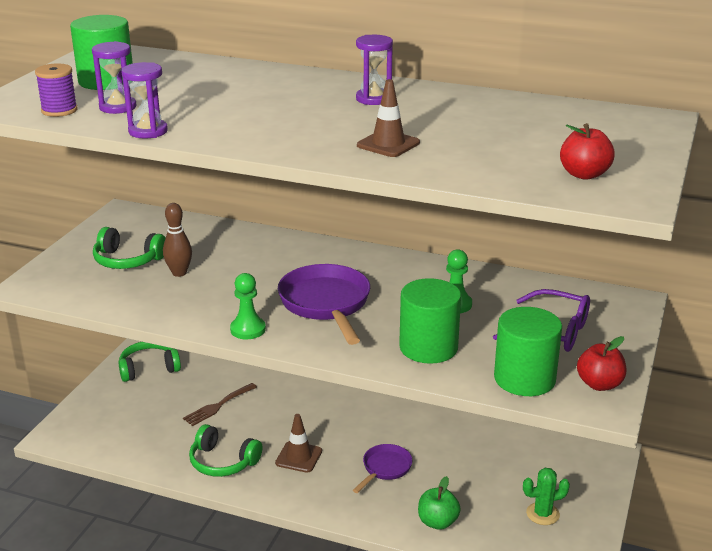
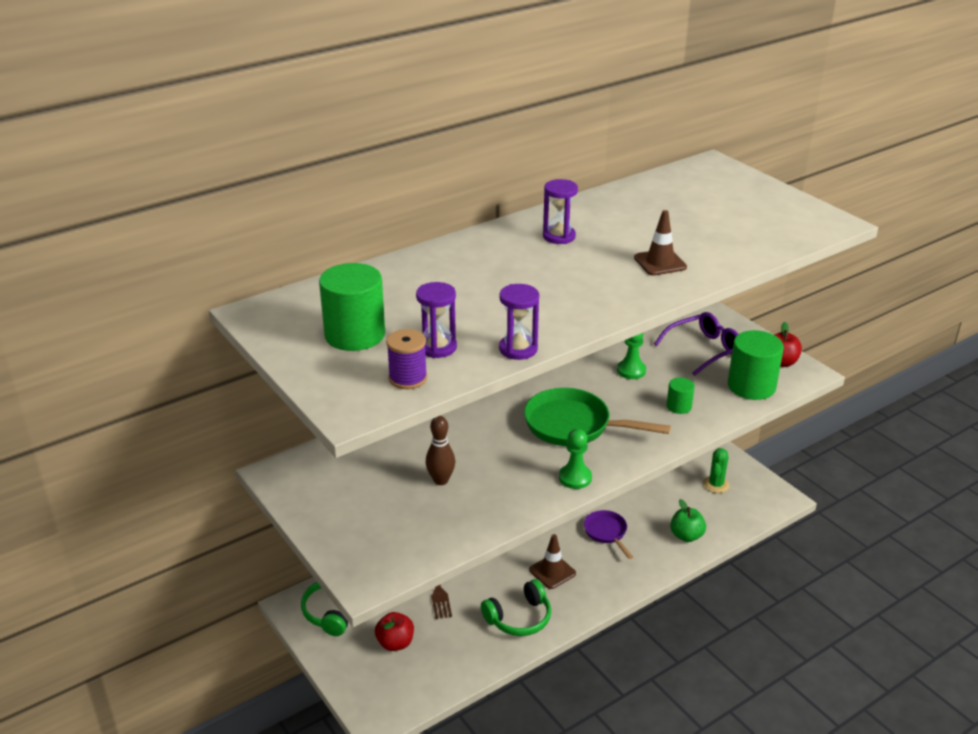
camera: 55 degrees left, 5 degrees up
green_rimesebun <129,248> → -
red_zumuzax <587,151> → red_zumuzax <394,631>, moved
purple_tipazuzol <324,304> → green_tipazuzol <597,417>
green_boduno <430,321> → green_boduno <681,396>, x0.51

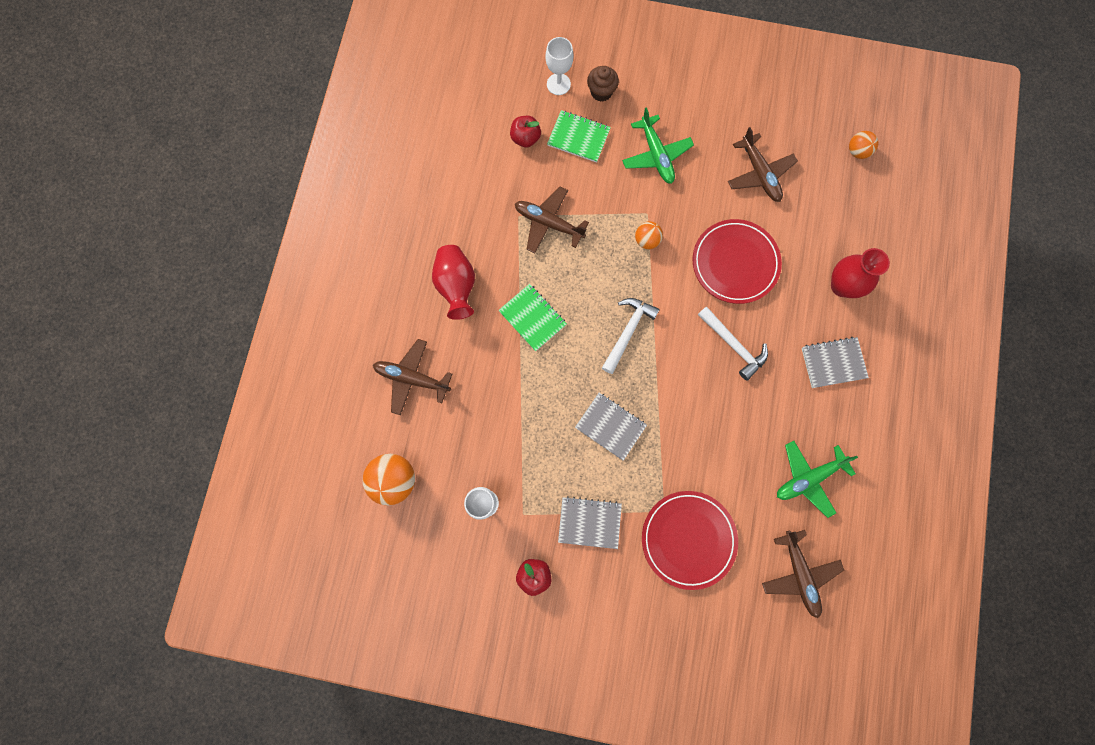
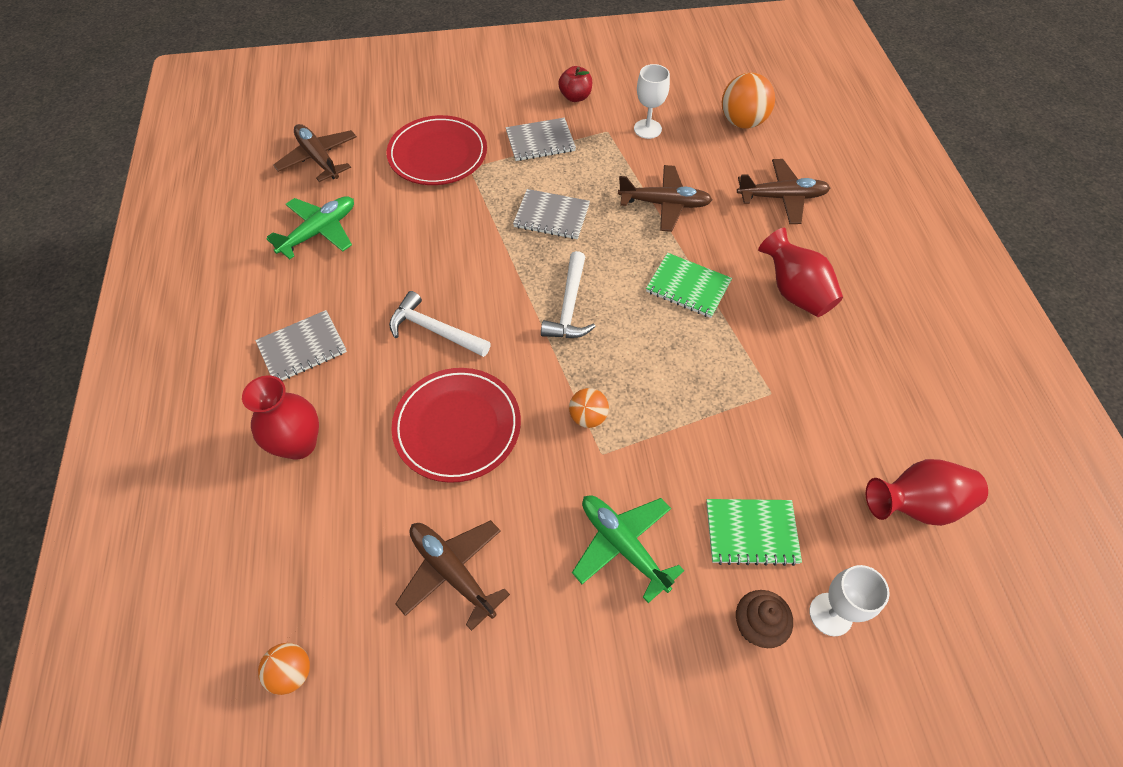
camera: 160 degrees right, 20 degrees down
red_zumuzax <525,132> → -
- → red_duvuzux <927,492>
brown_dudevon <552,219> → brown_dudevon <665,198>, moved

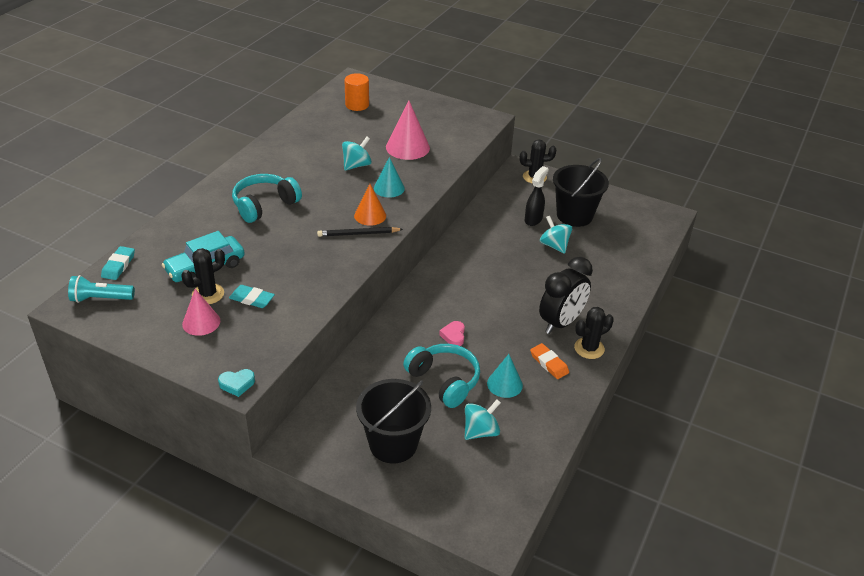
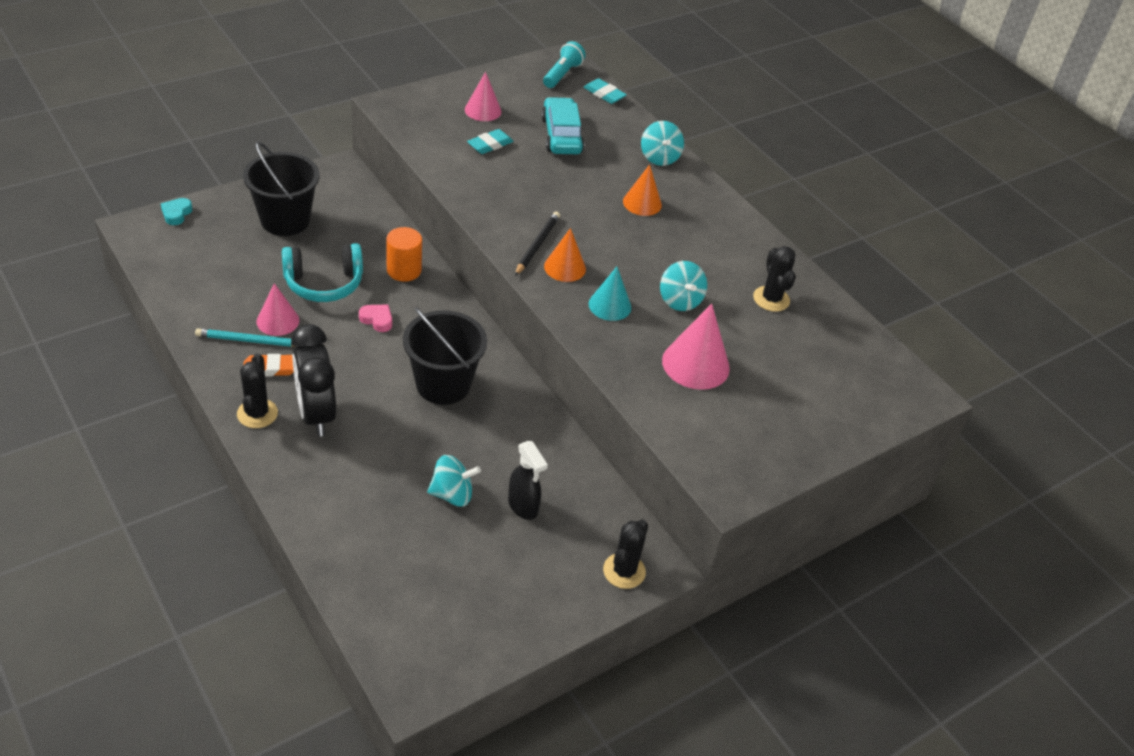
camera: 115 degrees right, 5 degrees up
- → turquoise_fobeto <244,337>
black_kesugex <203,276> → black_kesugex <774,279>, moved
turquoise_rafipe <236,383> → turquoise_rafipe <177,211>, moved
orange_boduno <356,92> → orange_boduno <404,254>, moved
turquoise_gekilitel <483,420> → turquoise_gekilitel <662,143>, moved
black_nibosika <581,192> → black_nibosika <445,356>, moved
turquoise_rimesebun <267,198> → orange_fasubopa <642,190>
turquoise_fasubopa <505,376> → pink_fasubopa <278,309>

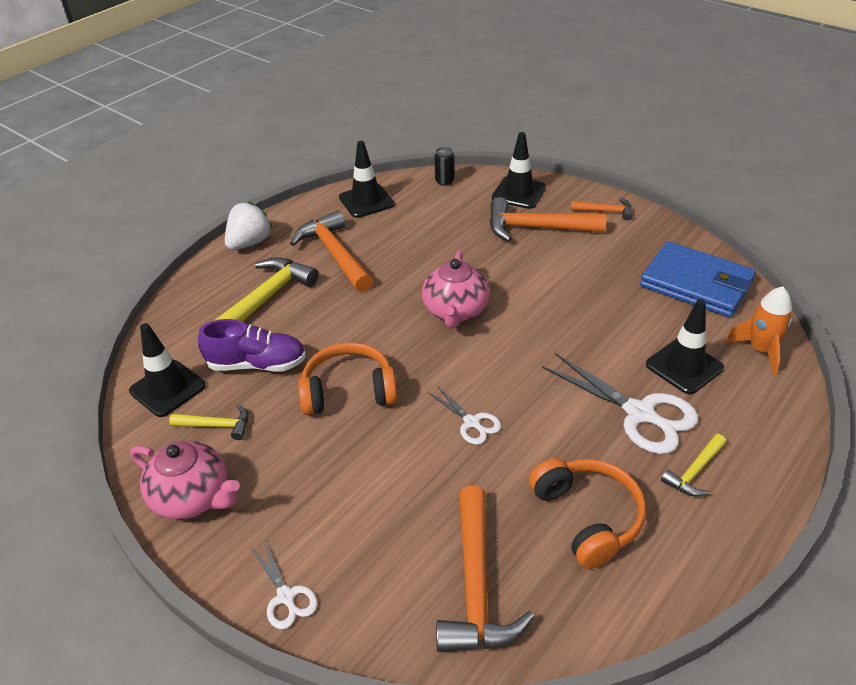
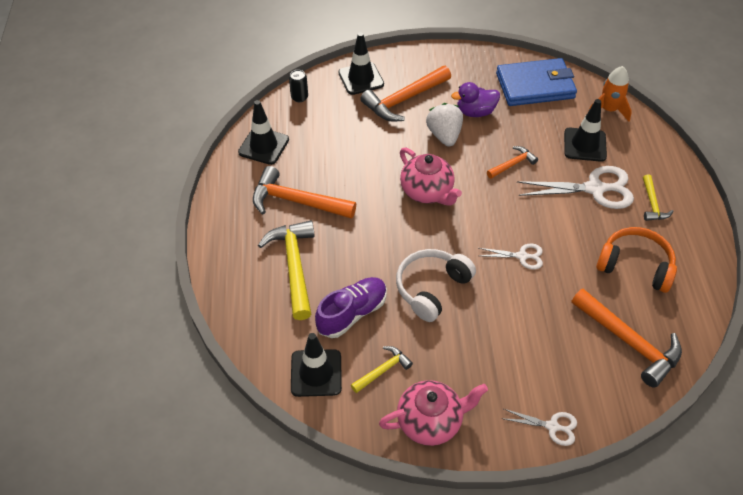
camera: 45 degrees left, 10 degrees up
- → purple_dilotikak <475,99>
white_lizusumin <249,226> → white_lizusumin <444,124>, moved
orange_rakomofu <601,209> → orange_rakomofu <512,162>, moved
orange_rimesebun <347,378> → white_rimesebun <436,285>

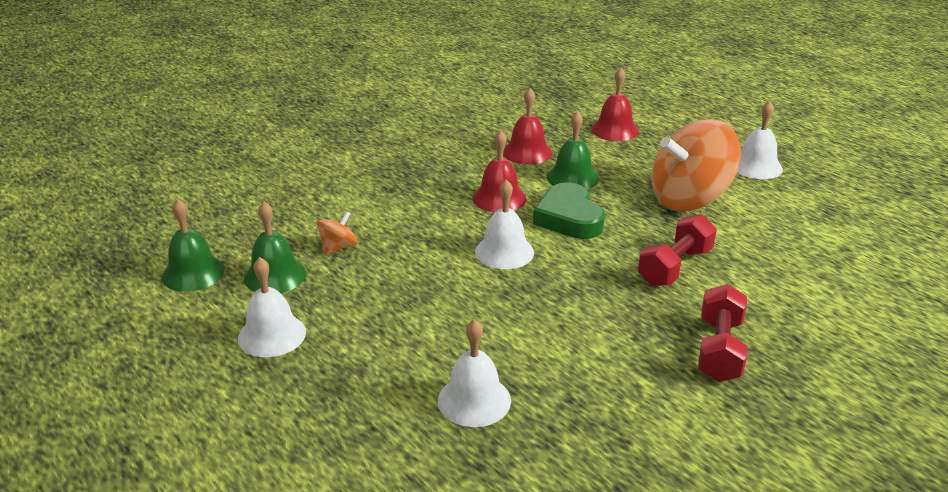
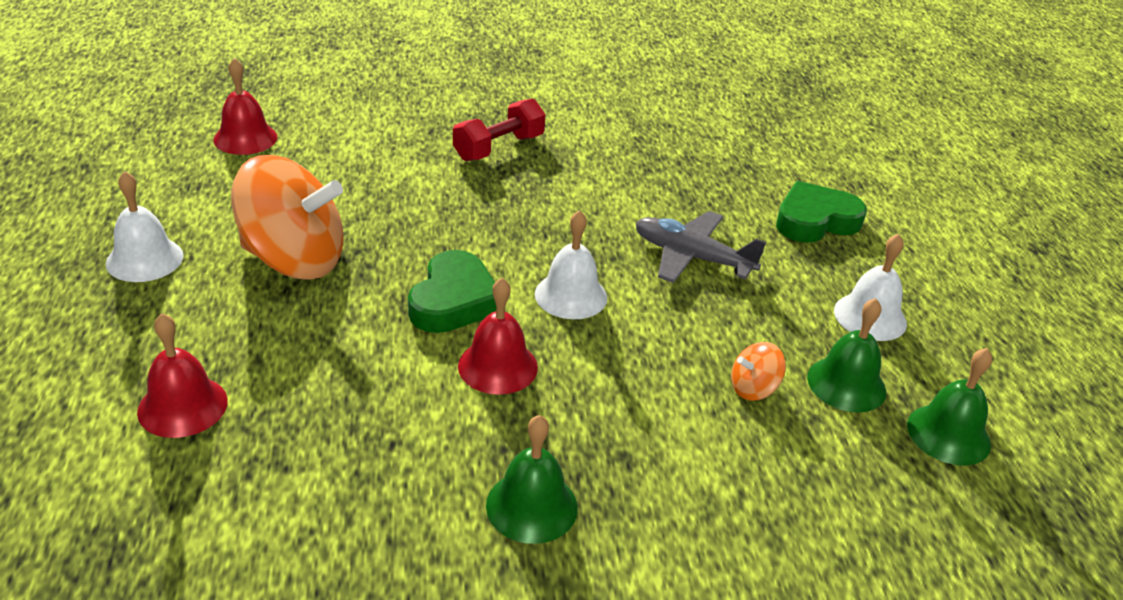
camera: 150 degrees left, 5 degrees up
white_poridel <474,373> → -
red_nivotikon <677,250> → -
- → grey_dudevon <700,247>
- → green_rafipe <821,212>
red_poridel <527,126> → red_poridel <245,106>, moved
green_poridel <573,150> → green_poridel <532,479>, moved

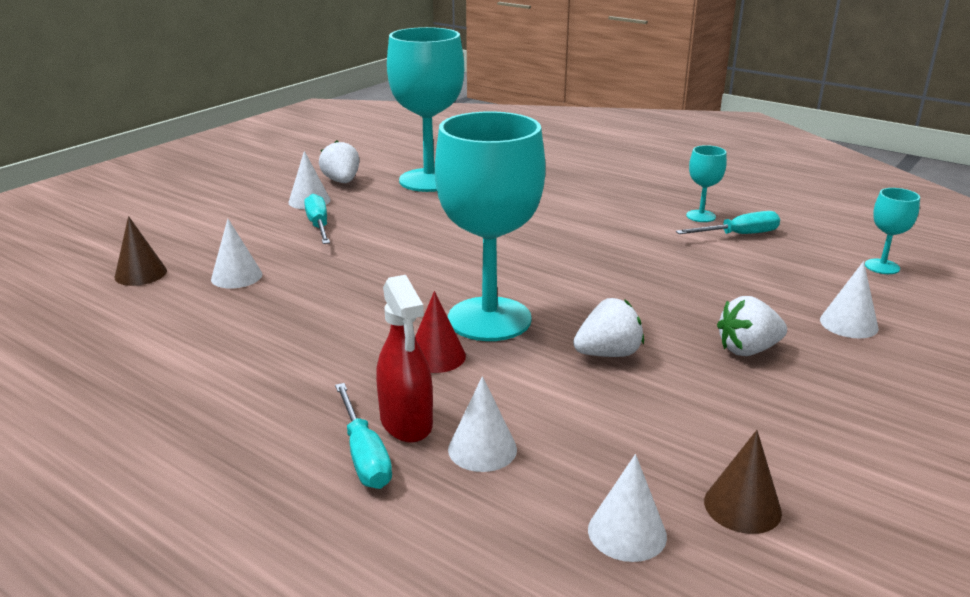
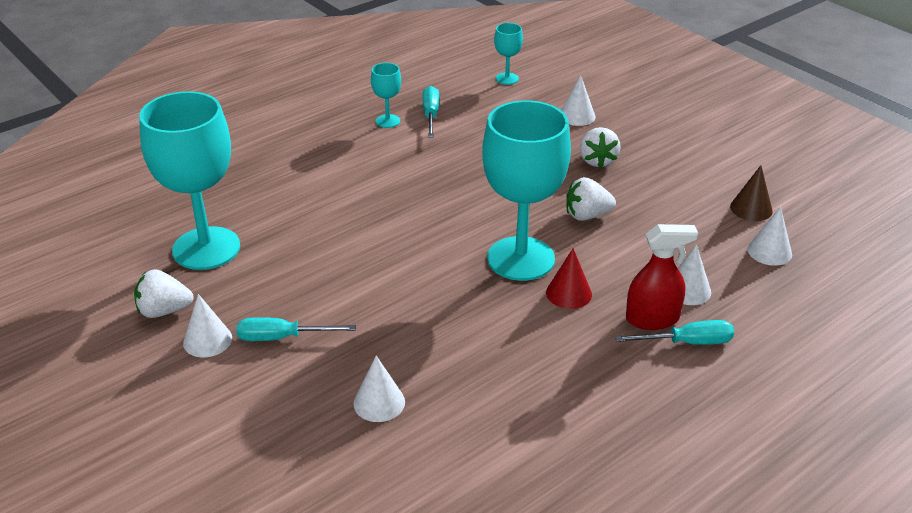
camera: 75 degrees left, 10 degrees up
brown_fasubopa <140,251> → -
white_lizusumin <608,327> → white_lizusumin <591,199>, 90 degrees counterclockwise

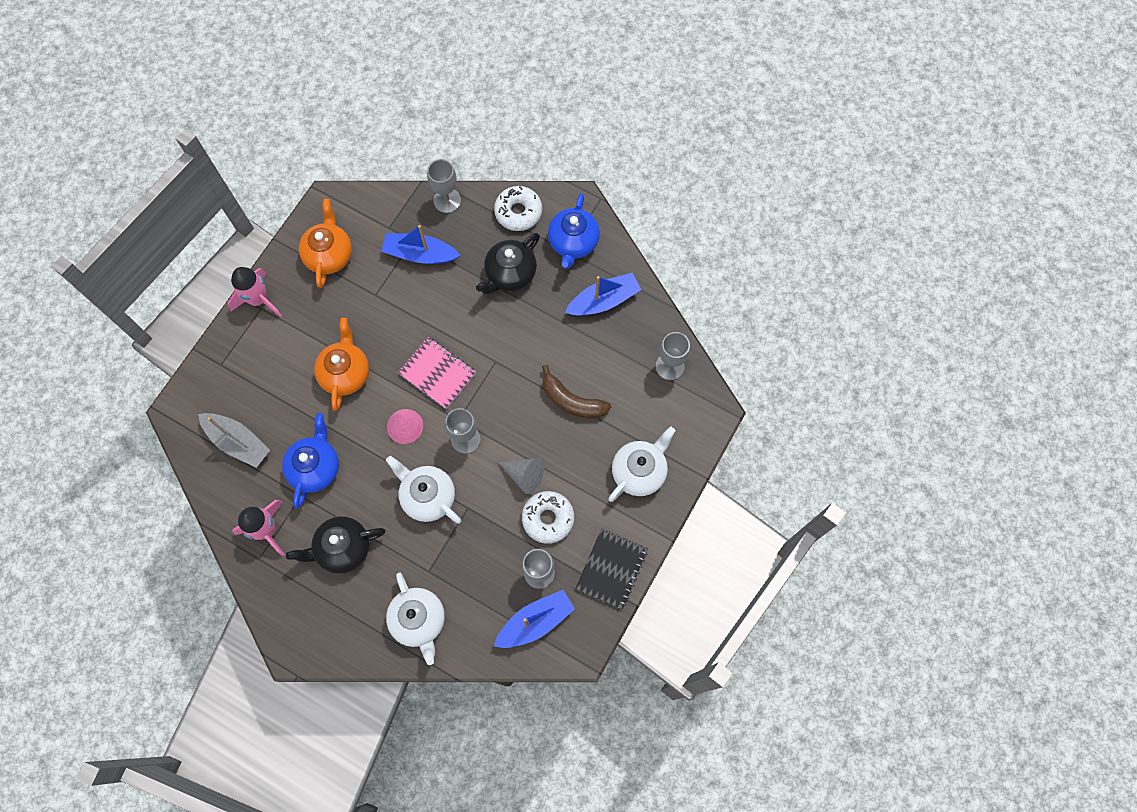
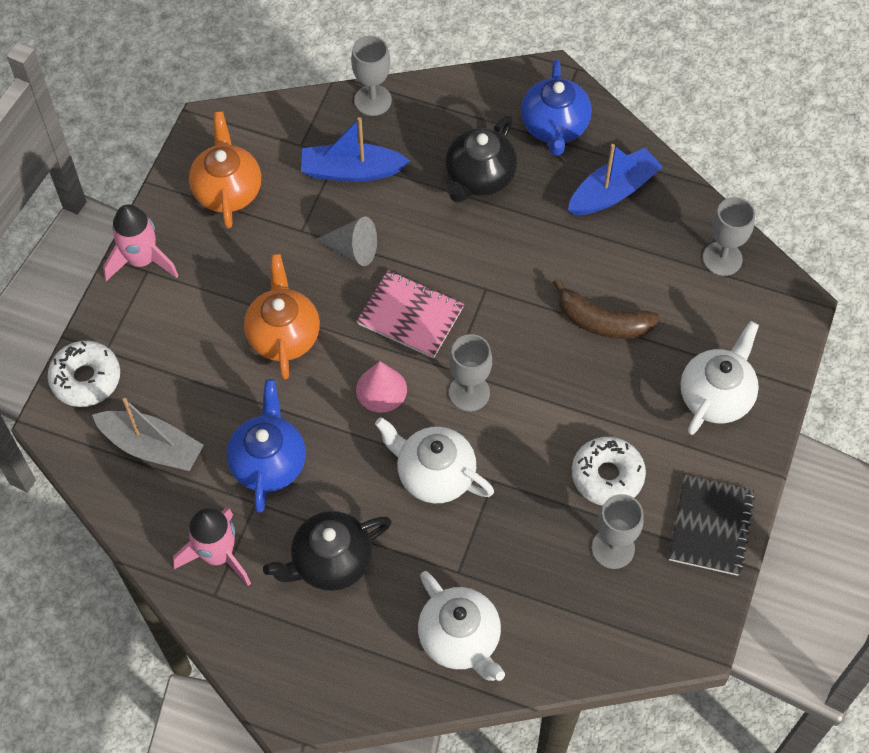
camera: 10 degrees left, 10 degrees down
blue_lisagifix <534,619> → -
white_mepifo <518,208> → white_mepifo <84,374>, moved
grey_fasubopa <521,476> → grey_fasubopa <346,241>, moved

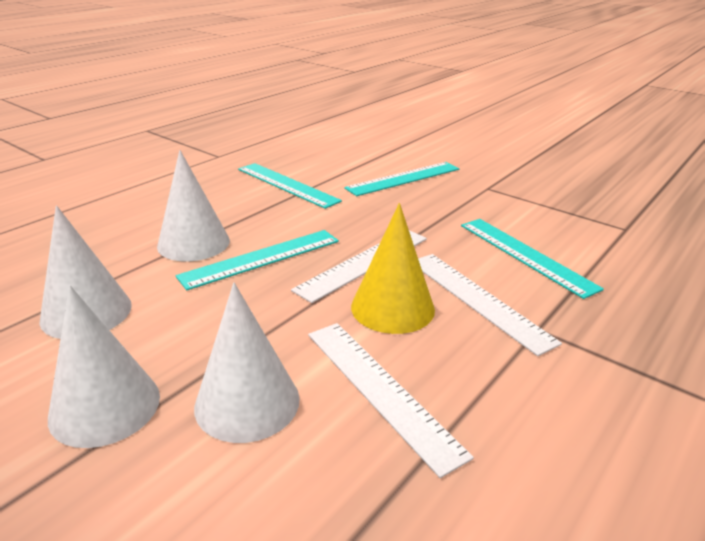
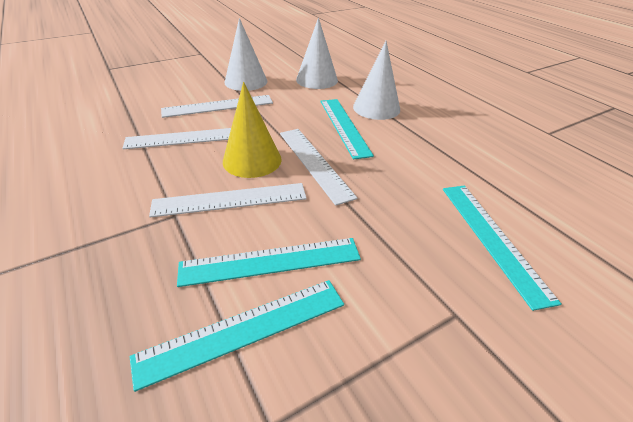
camera: 110 degrees right, 10 degrees up
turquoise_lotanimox <290,186> → turquoise_lotanimox <237,336>, moved
white_fasubopa <247,363> → white_lotanimox <217,106>

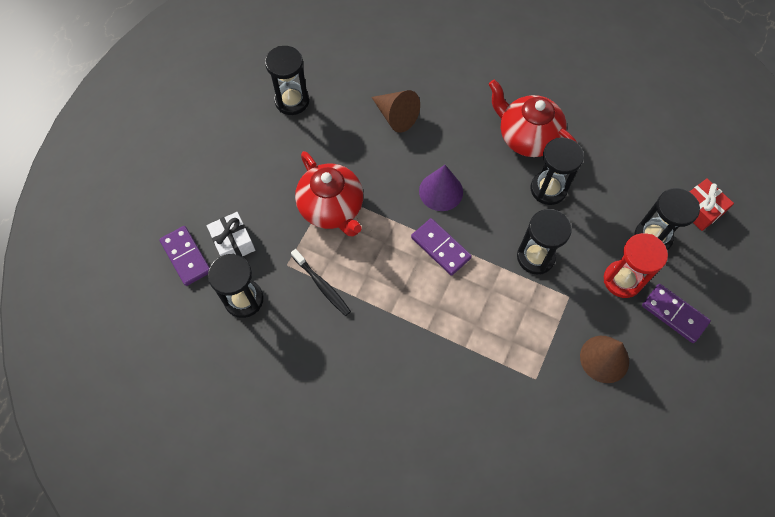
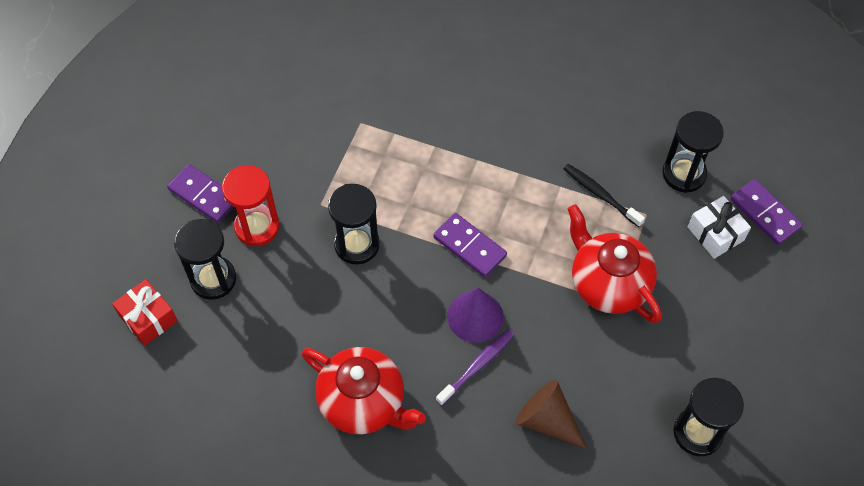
camera: 175 degrees right, 5 degrees down
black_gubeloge <557,171> → -
brown_fasubopa <604,359> → -
- → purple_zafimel <475,367>

